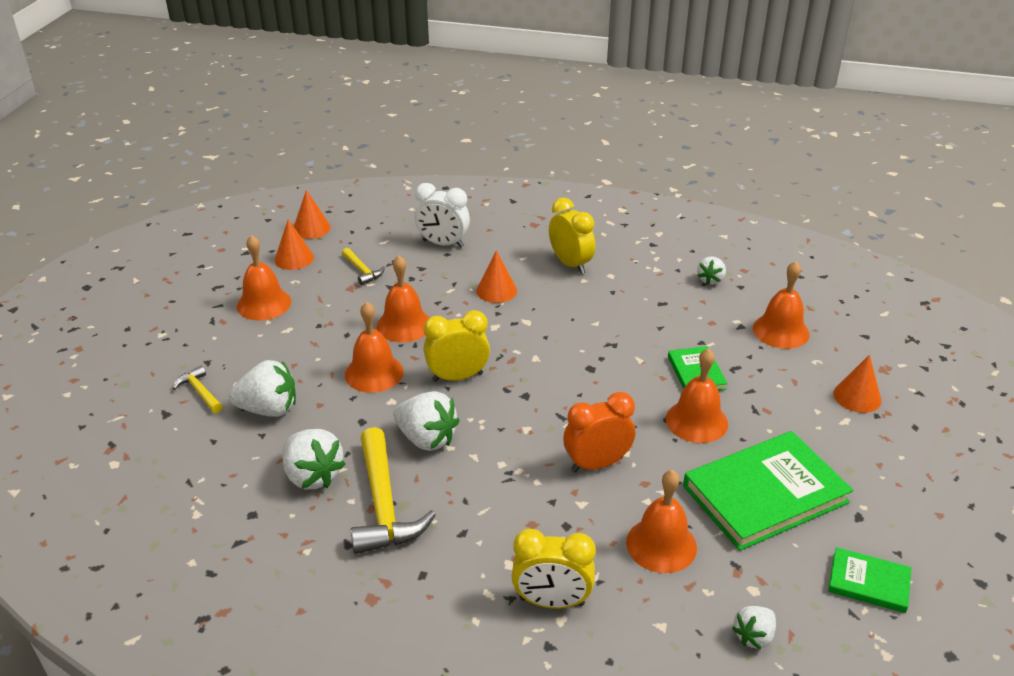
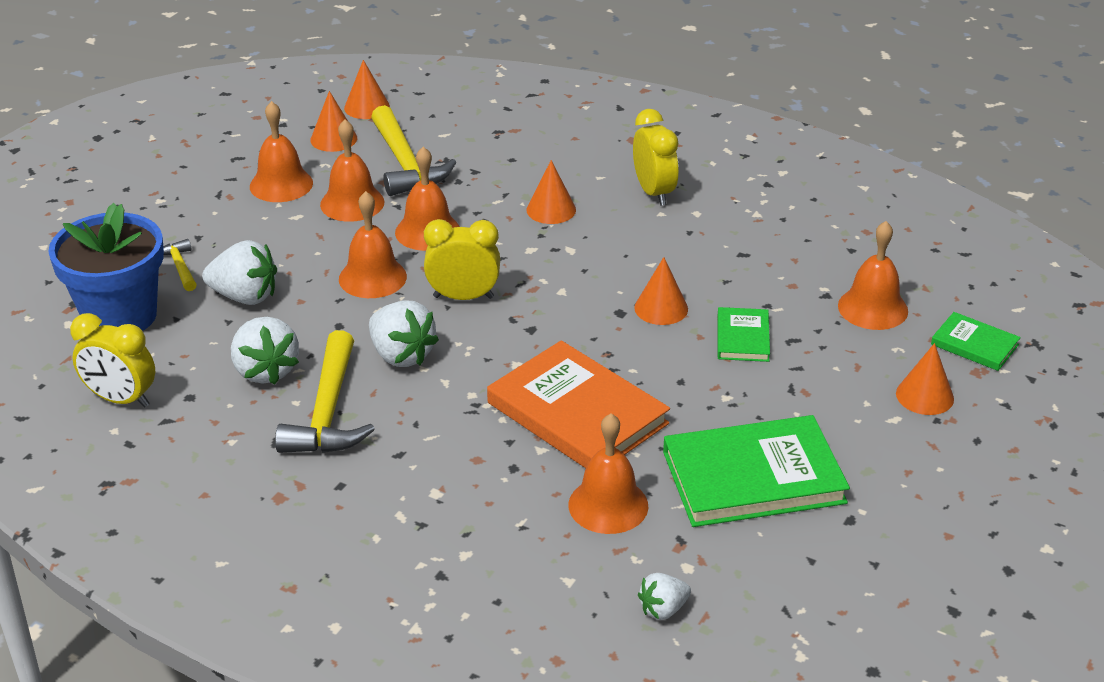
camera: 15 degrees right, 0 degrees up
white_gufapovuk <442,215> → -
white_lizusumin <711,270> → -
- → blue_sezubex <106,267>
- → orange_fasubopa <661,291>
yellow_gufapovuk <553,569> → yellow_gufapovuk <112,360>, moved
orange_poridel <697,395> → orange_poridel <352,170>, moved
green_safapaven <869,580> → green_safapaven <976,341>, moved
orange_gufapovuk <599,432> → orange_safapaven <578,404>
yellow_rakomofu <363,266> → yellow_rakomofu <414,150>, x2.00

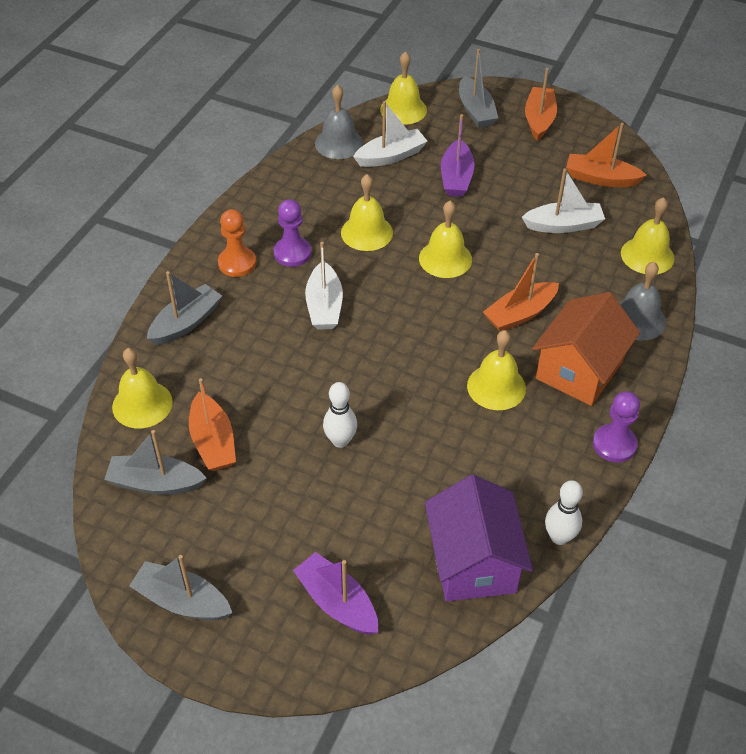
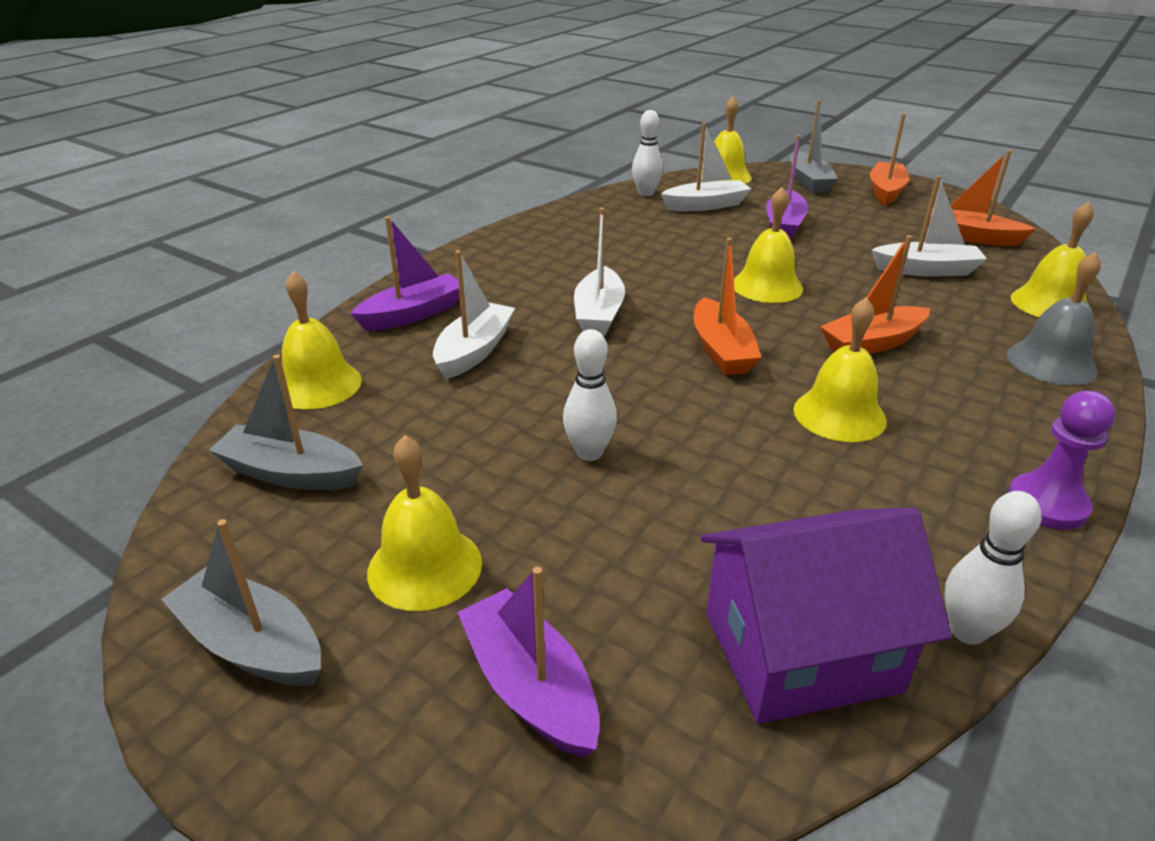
camera: 10 degrees right, 15 degrees down
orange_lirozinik <237,243> → -
purple_lirozinik <292,233> → -
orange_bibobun <586,349> → -
- → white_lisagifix <474,314>
orange_lisagifix <212,424> → orange_lisagifix <728,306>, moved
yellow_poridel <367,212> → yellow_poridel <424,523>, moved
grey_poridel <339,122> → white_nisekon <647,153>
grey_lisagifix <184,308> → purple_lisagifix <404,273>
purple_bibobun <479,538> → purple_bibobun <826,616>, 75 degrees clockwise

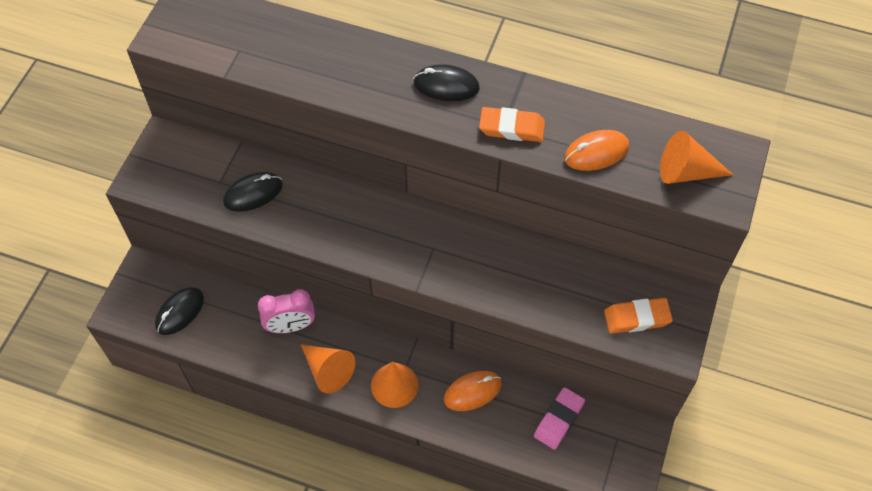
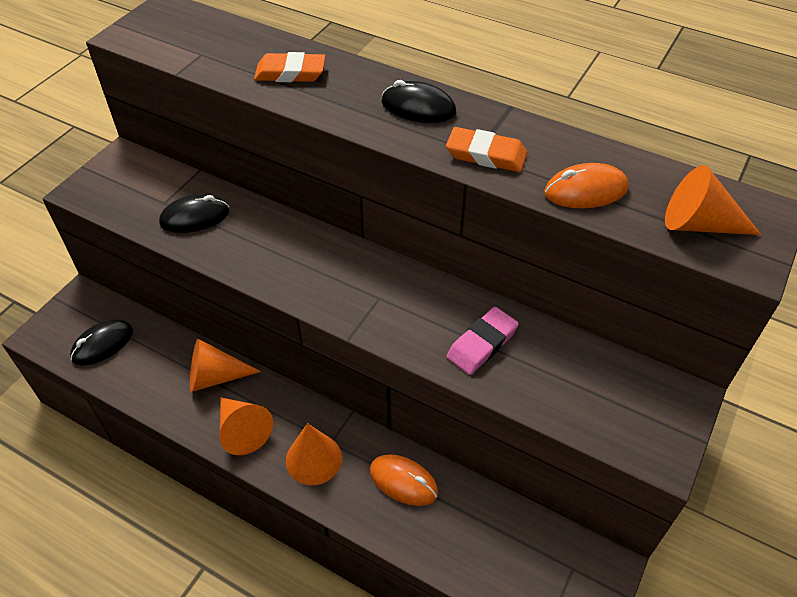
camera: 10 degrees right, 10 degrees down
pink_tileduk <559,418> → pink_tileduk <482,341>, moved
orange_tileduk <638,316> → orange_tileduk <289,67>, moved
pink_gufapovuk <286,311> → orange_fasubopa <225,365>
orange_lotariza <473,391> → orange_lotariza <404,480>, 45 degrees clockwise

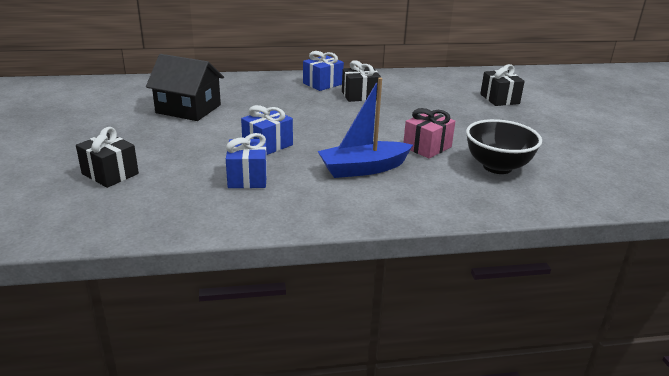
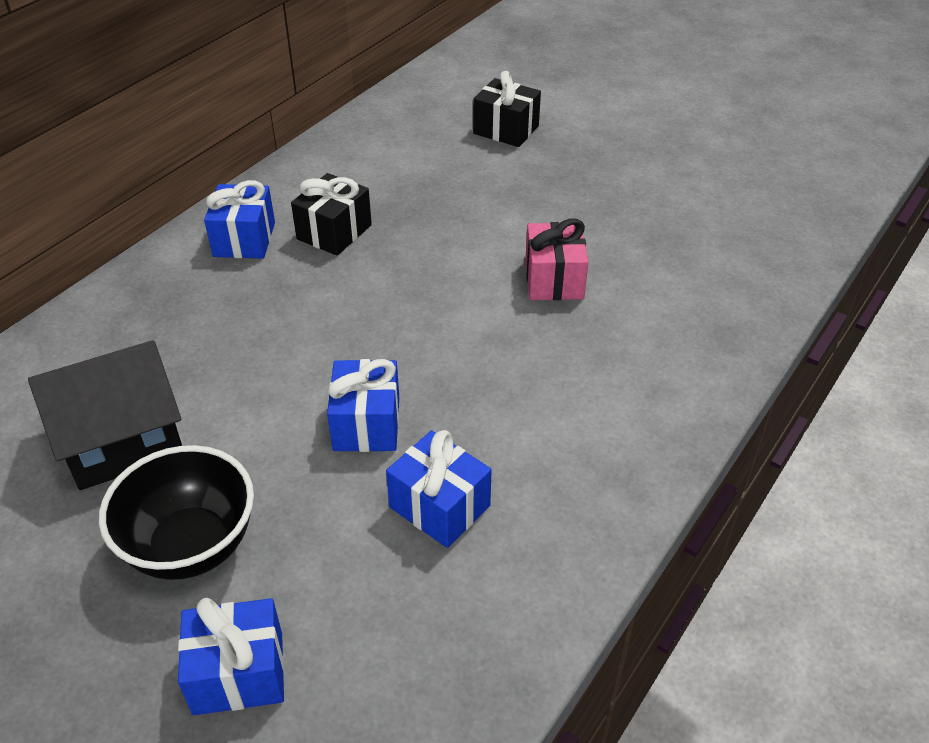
camera: 45 degrees left, 15 degrees up
blue_lisagifix <365,128> → -
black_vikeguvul <504,146> → black_vikeguvul <176,512>, moved
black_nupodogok <107,157> → blue_nupodogok <231,656>

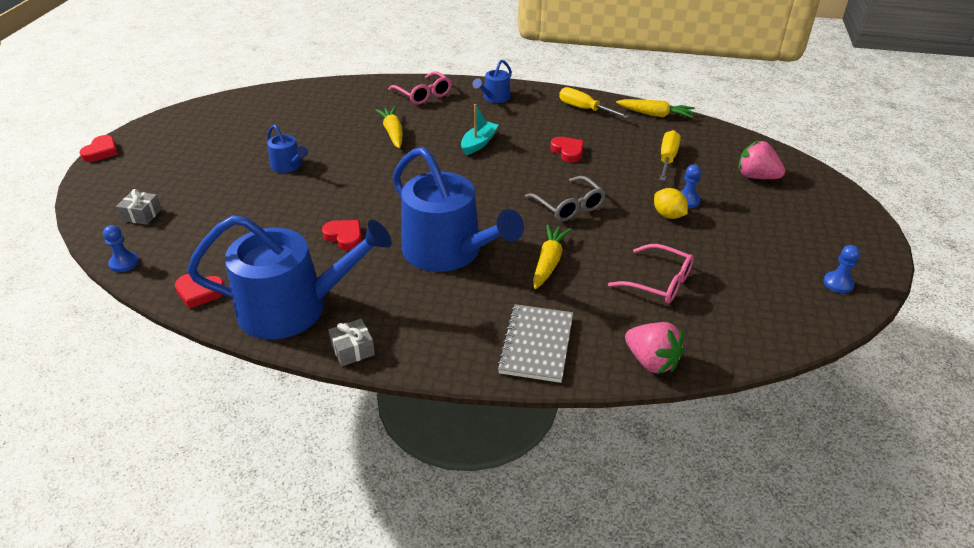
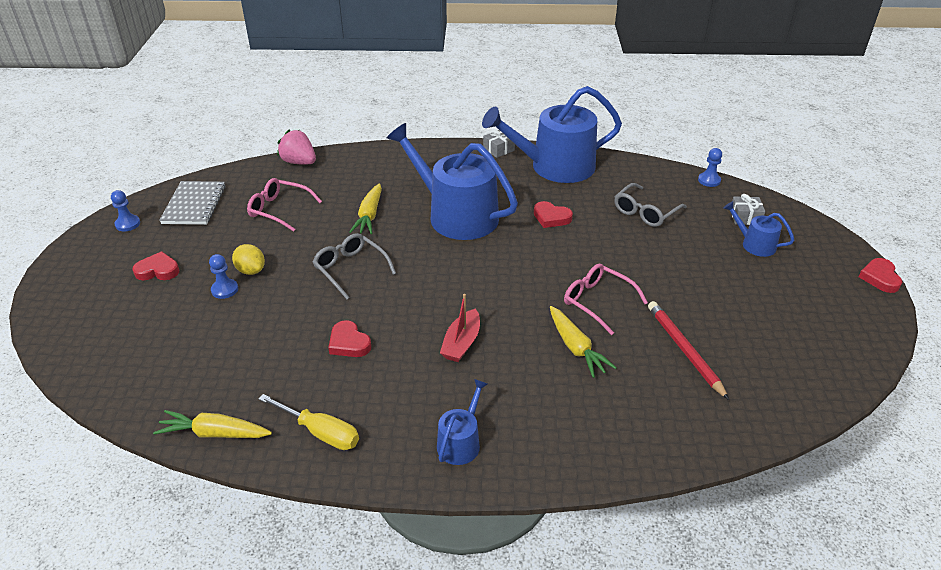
camera: 170 degrees right, 0 degrees up
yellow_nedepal <670,155> → -
pink_lizusumin <761,160> → -
- → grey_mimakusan <650,205>
- → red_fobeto <688,350>
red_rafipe <200,291> → red_rafipe <155,265>, moved
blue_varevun <287,148> → blue_varevun <758,229>, moved
pink_mimakusan <420,88> → pink_mimakusan <606,299>, moved
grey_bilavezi <535,343> → grey_bilavezi <192,203>, moved
turquoise_lisagifix <480,129> → red_lisagifix <460,328>

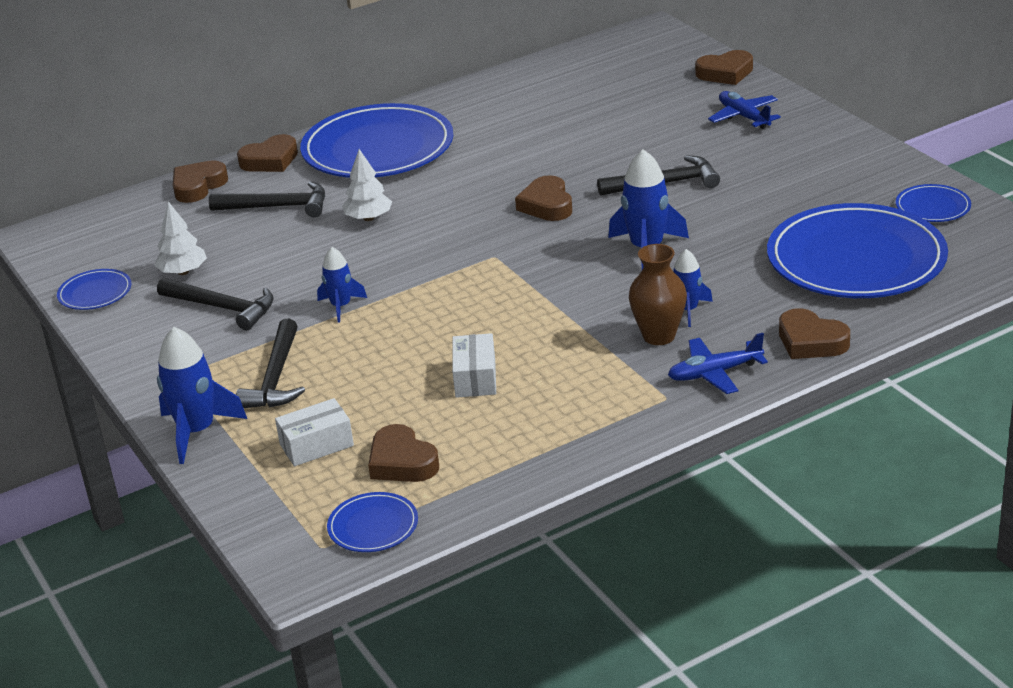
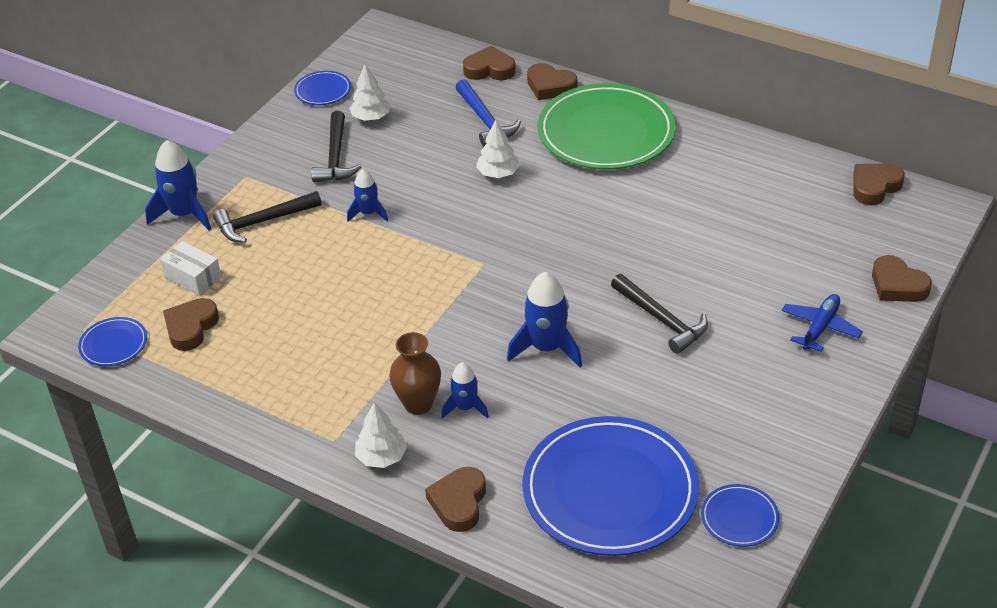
camera: 60 degrees right, 10 degrees up
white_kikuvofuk <474,365> → -
brown_rafipe <543,198> → brown_rafipe <879,184>, moved
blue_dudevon <718,363> → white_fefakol <381,435>
black_rakomofu <267,199> → blue_rakomofu <488,113>
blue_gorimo <376,140> → green_gorimo <606,126>

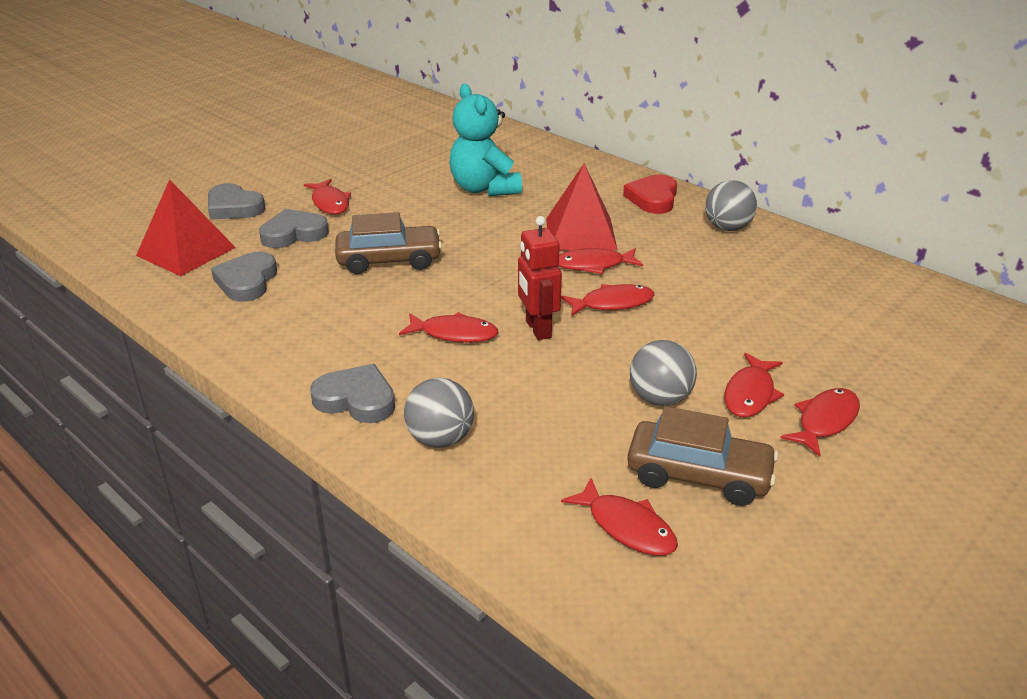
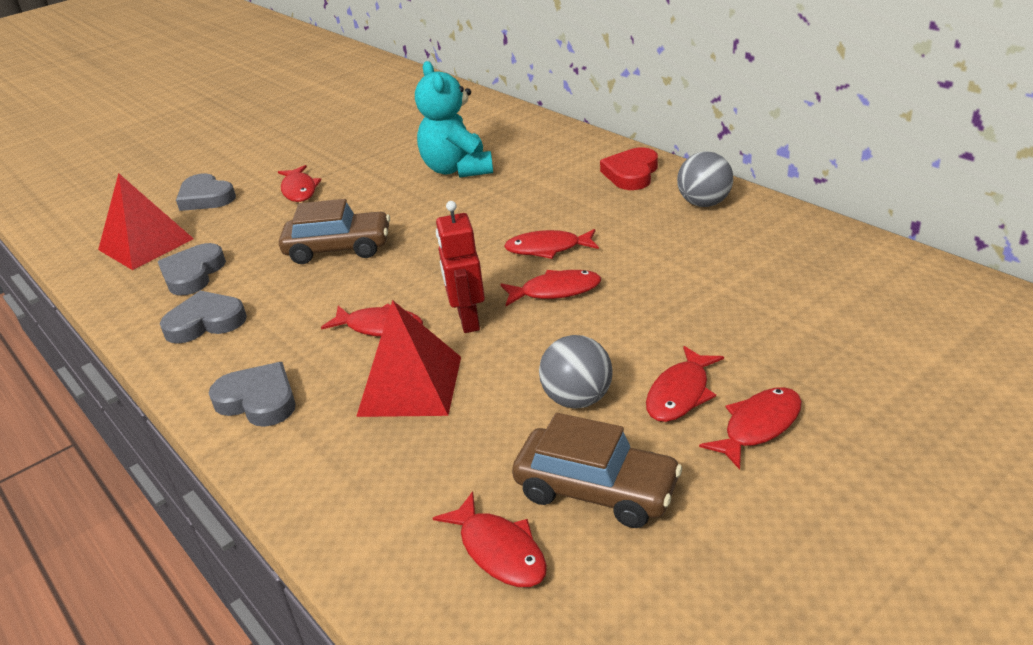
camera: 10 degrees right, 0 degrees up
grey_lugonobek <439,413> → -
grey_rafipe <294,228> → grey_rafipe <203,317>, moved
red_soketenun <582,207> → red_soketenun <408,358>, moved

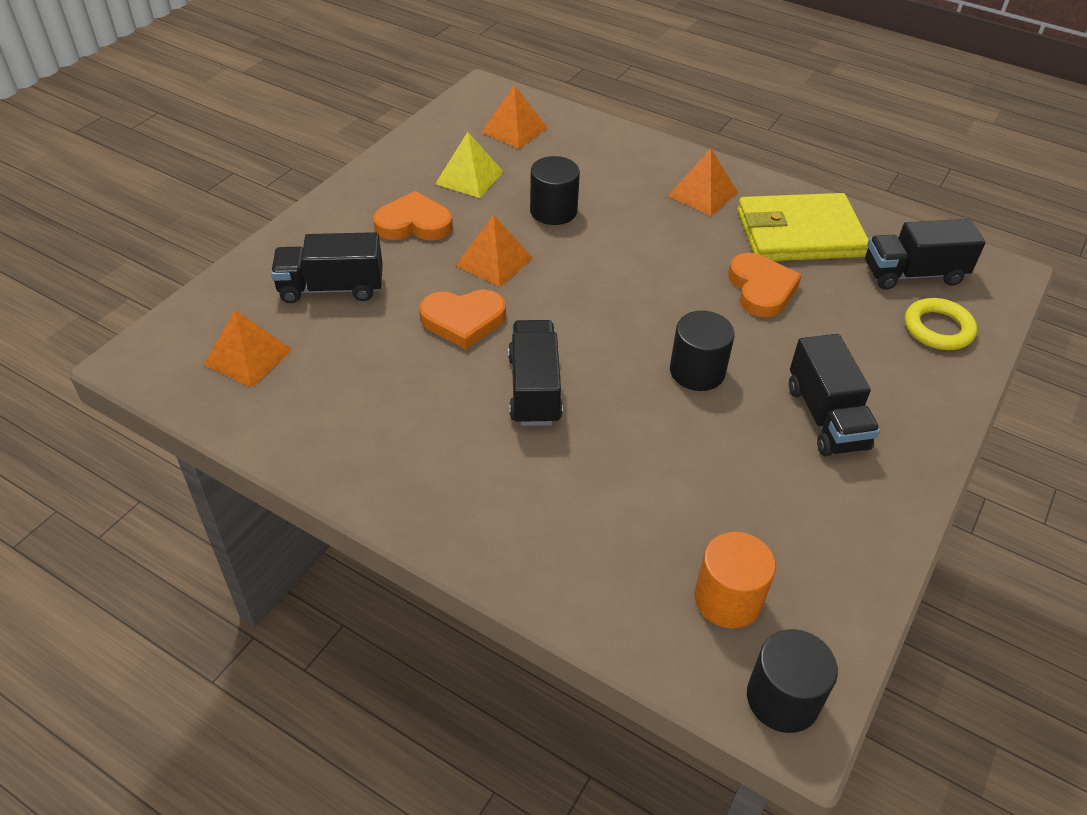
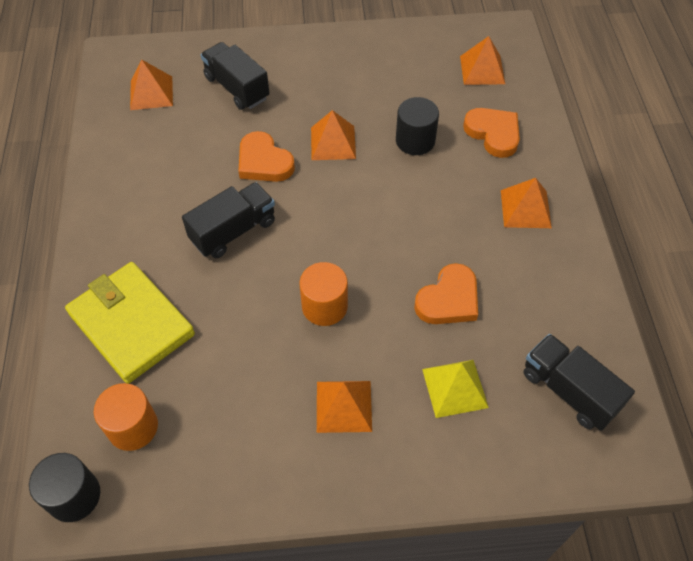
camera: 55 degrees right, 10 degrees up
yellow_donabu <941,324> → -
orange_rafipe <413,216> → orange_rafipe <491,133>, moved
yellow_soketenun <469,165> → yellow_soketenun <455,389>, moved
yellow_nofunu <803,227> → yellow_nofunu <130,323>, moved
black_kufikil <834,395> → orange_soketenun <344,407>
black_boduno <702,351> → orange_boduno <323,294>

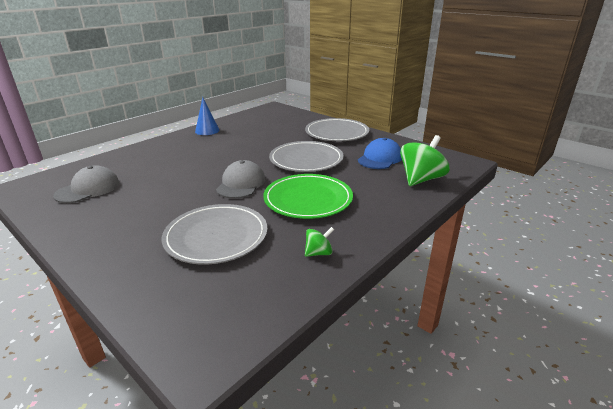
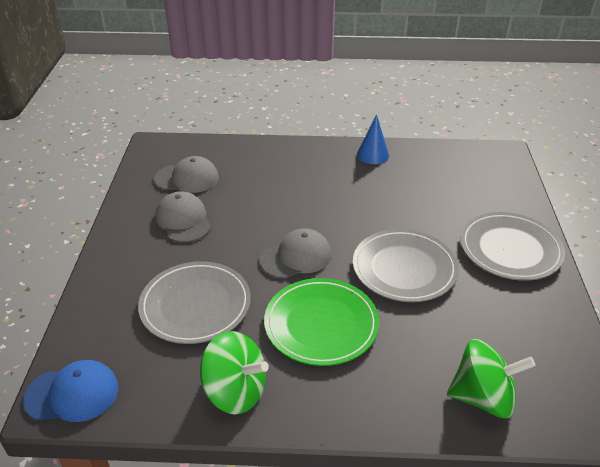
camera: 50 degrees right, 10 degrees up
- → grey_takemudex <183,217>
blue_takemudex <380,153> → blue_takemudex <70,391>, moved
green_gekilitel <319,242> → green_gekilitel <234,372>, x2.01

